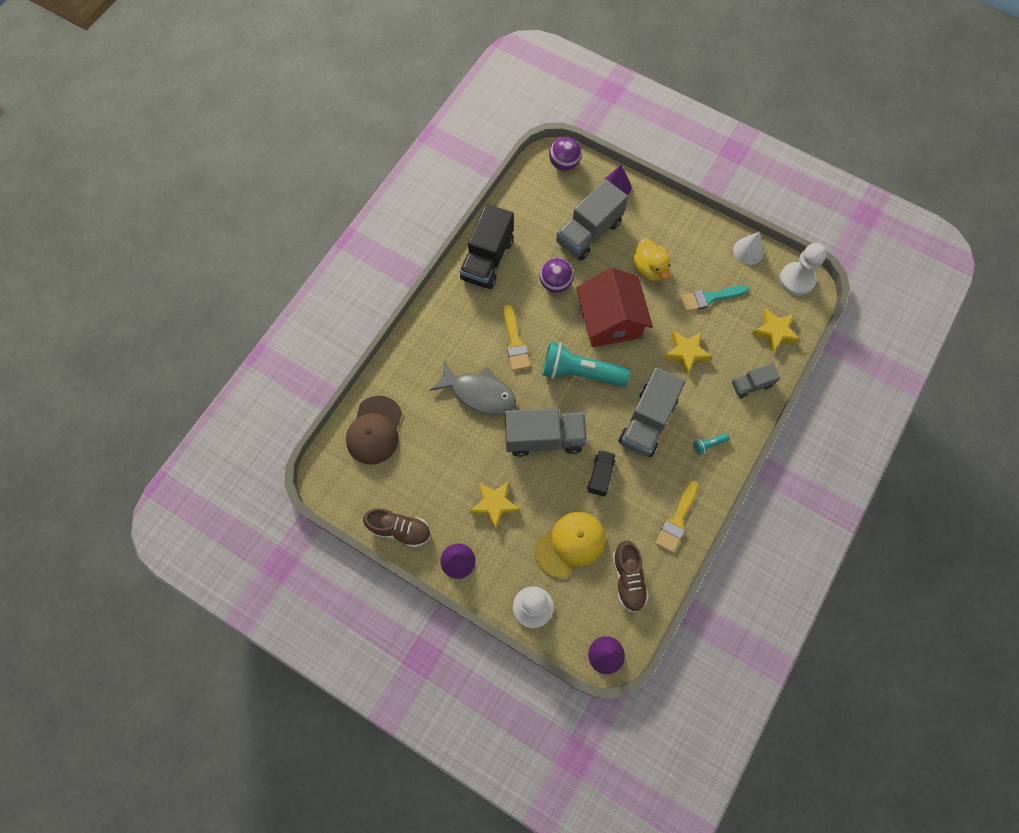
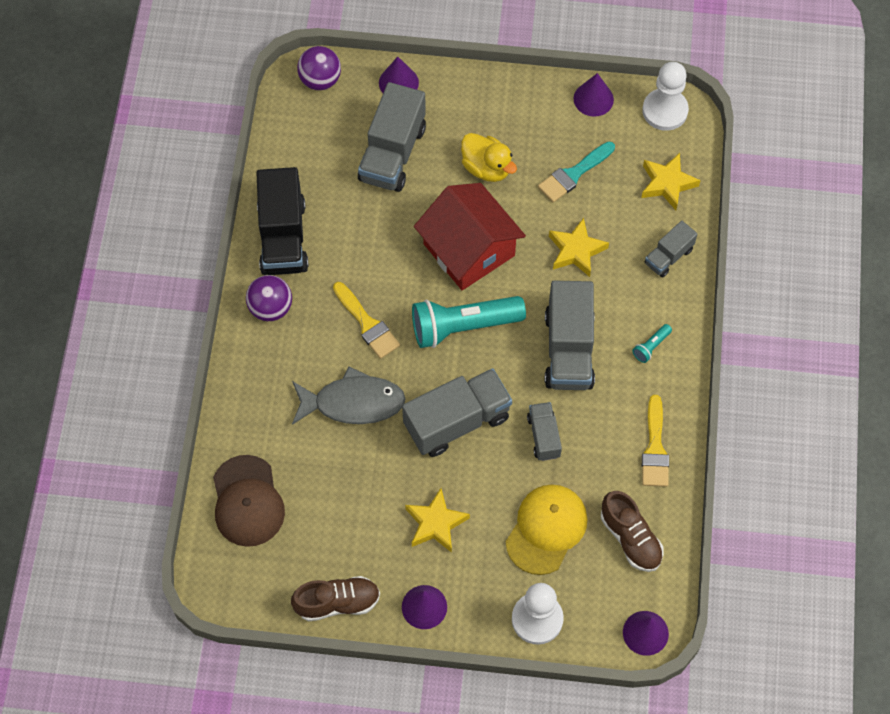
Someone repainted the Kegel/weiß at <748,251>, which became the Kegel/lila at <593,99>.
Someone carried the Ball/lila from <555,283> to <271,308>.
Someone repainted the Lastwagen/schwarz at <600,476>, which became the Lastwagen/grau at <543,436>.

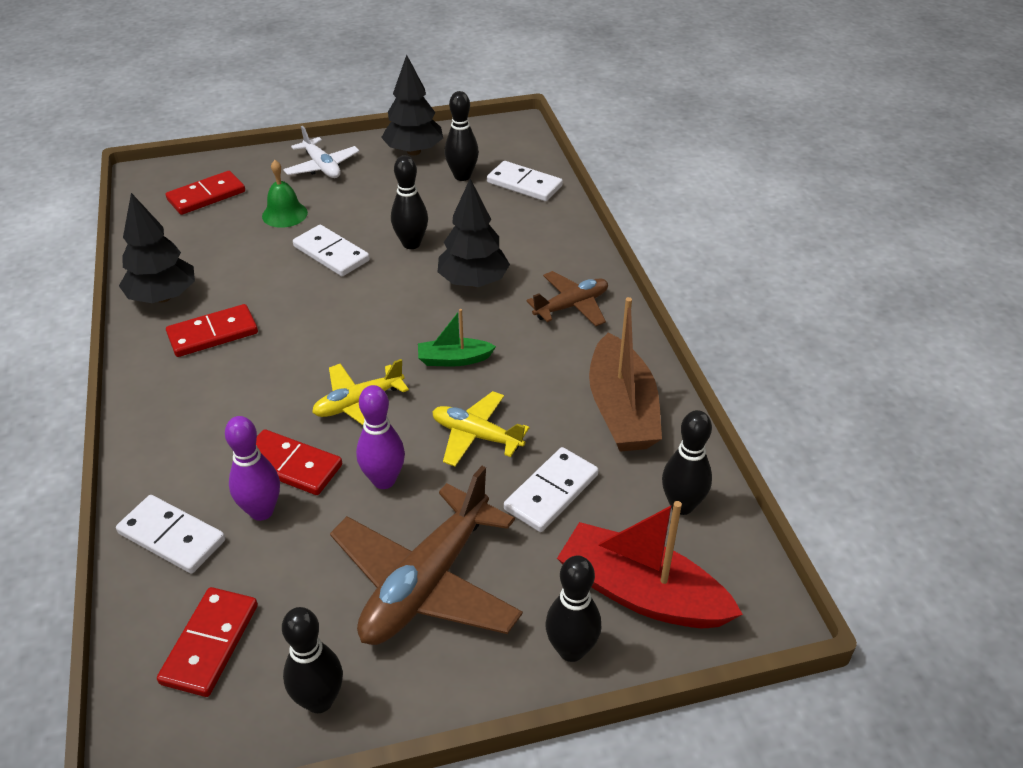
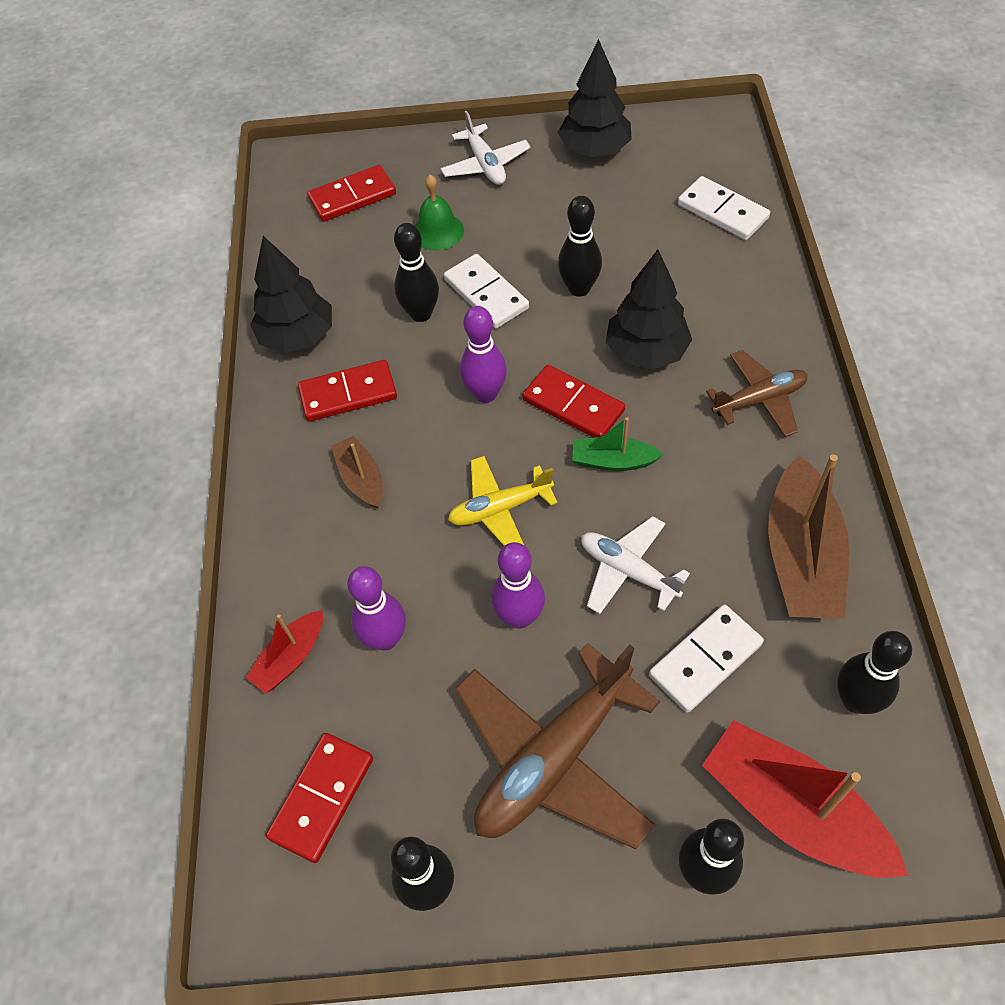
Someone carried the Bowlingkegel/schwarz from <462,176> to <421,314>.
Someone repainted the Flugzeug/gelb at <476,436>, which became the Flugzeug/weiß at <628,571>.
Someone carried the Dominostein/rot from <291,465> to <573,405>.
Someone swapped the Dominostein/weiß at <172,537> for the Boot/rot at <291,657>.
Someone put down the Bowlingkegel/lila at <485,394>.
Someone put down the Boot/braun at <361,479>.

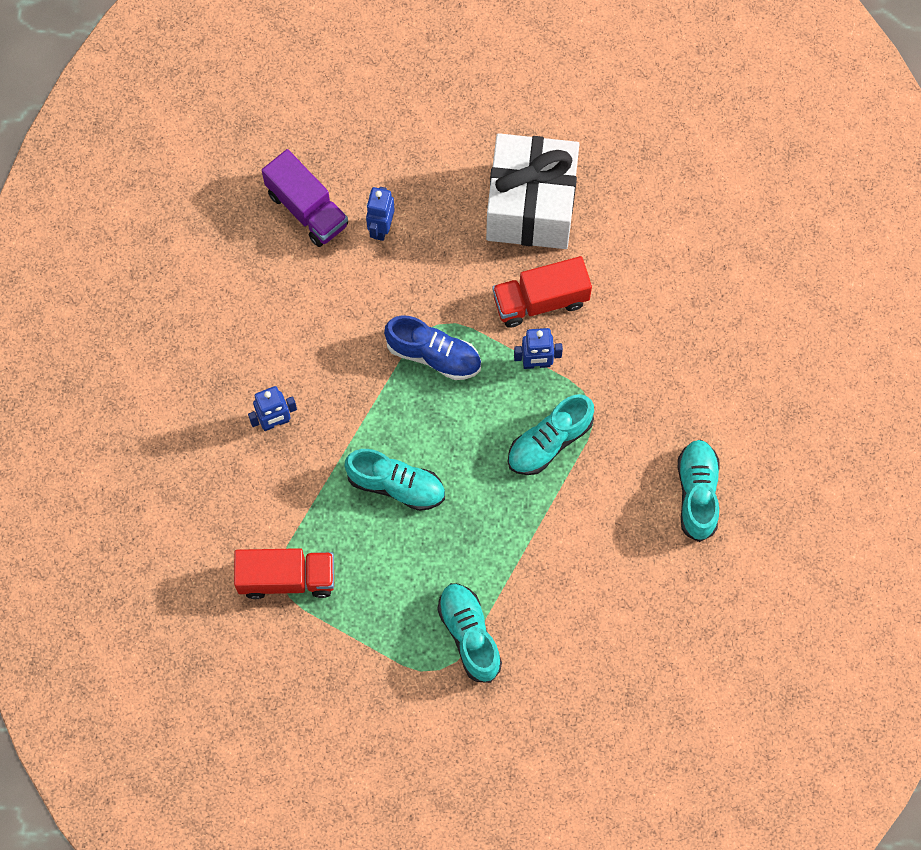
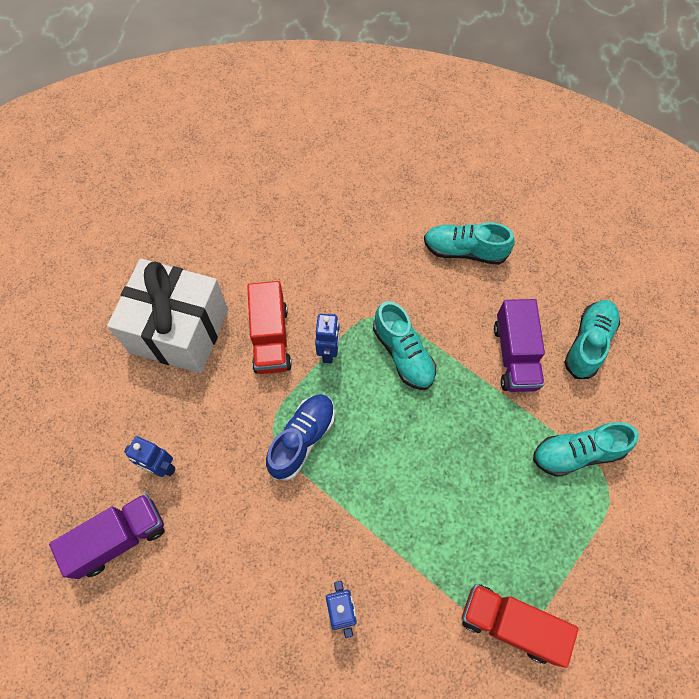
Someone carried the Schuh/türkis from <396,485> to <588,343>.
Someone rotated the Lastwagen/rot at <287,578> by 75 degrees counterclockwise.
Someone put down the Lastwagen/lila at <515,356>.

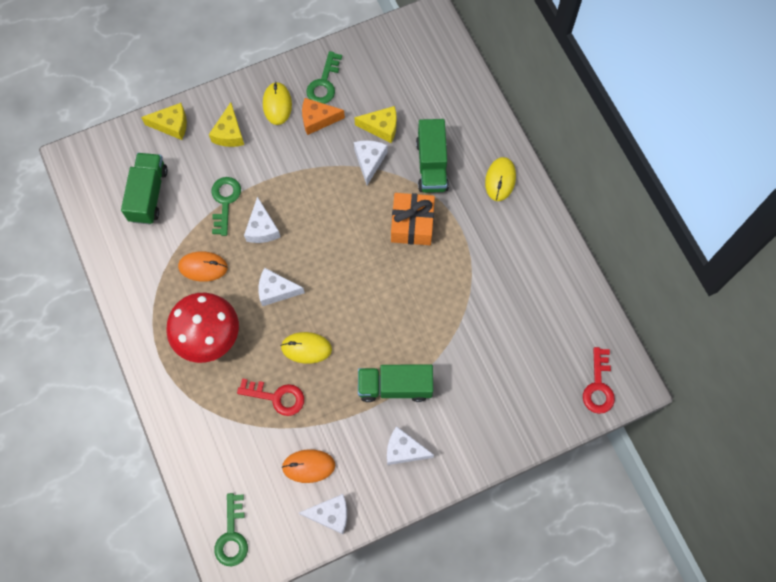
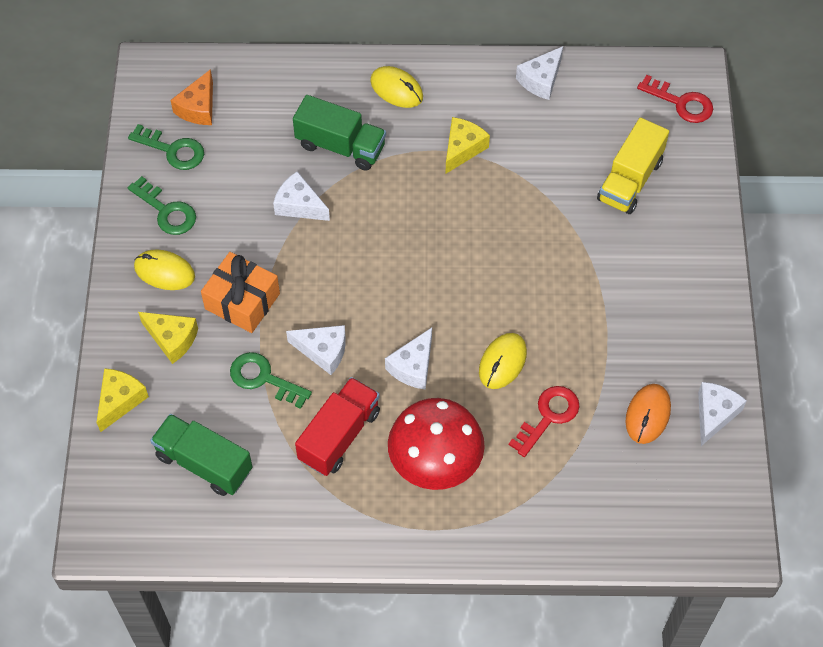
Someone carried the Käse/orange from <318,119> to <198,107>.
Someone carried the Käse/gelb from <381,127> to <462,149>.
Someone carried the Geschenk/orange from <412,224> to <242,301>.
Someone swapped the Computermaus/orange at <203,267> for the Lastwagen/rot at <339,436>.
Someone took away the Lastwagen/grün at <395,386>.
Someone carried the Käse/weiß from <404,450> to <541,80>.
Someone carried the Schlüssel/grün from <232,535> to <173,150>.
Someone put down the Lastwagen/gelb at <630,180>.

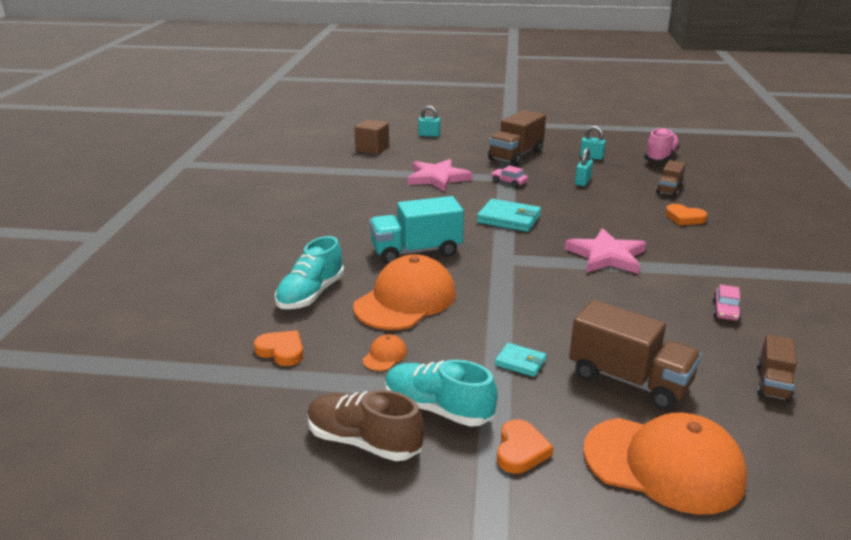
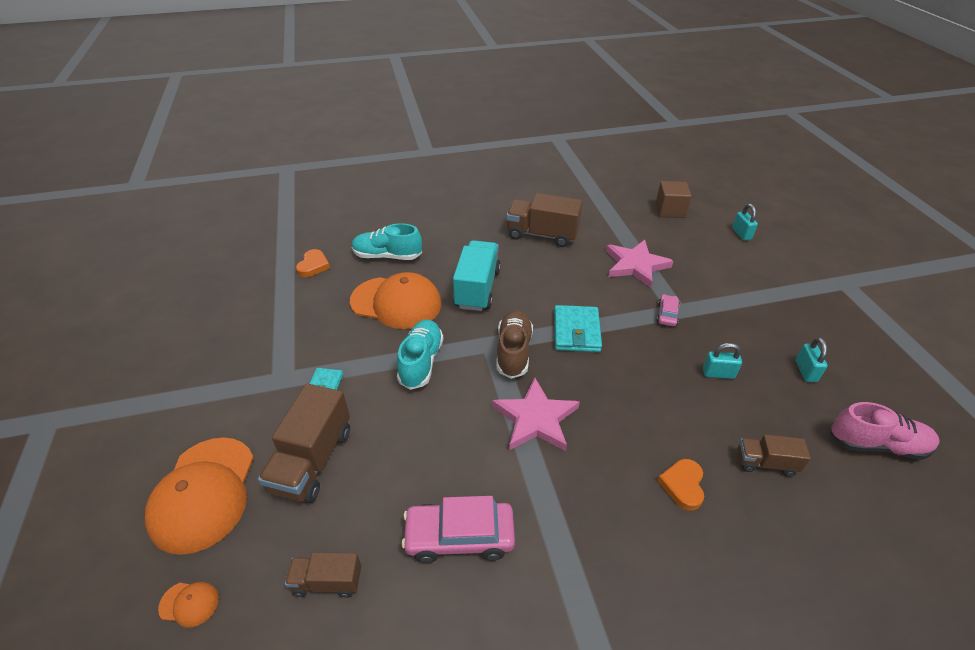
Someone carried the Lastwagen/braun from <516,156> to <542,235>.
Someone rotated the Lastwagen/türkis at <416,251> by 45 degrees clockwise.
Someone scaled the Auto/rosa at <725,310> by 1.91.
Someone carried the Kappe/orange from <385,355> to <189,603>.
Someone carried the Schuh/türkis from <438,409> to <421,362>.
Someone carried the Schuh/braun from <364,441> to <513,352>.
Someone took away the Herz/orange at <520,450>.

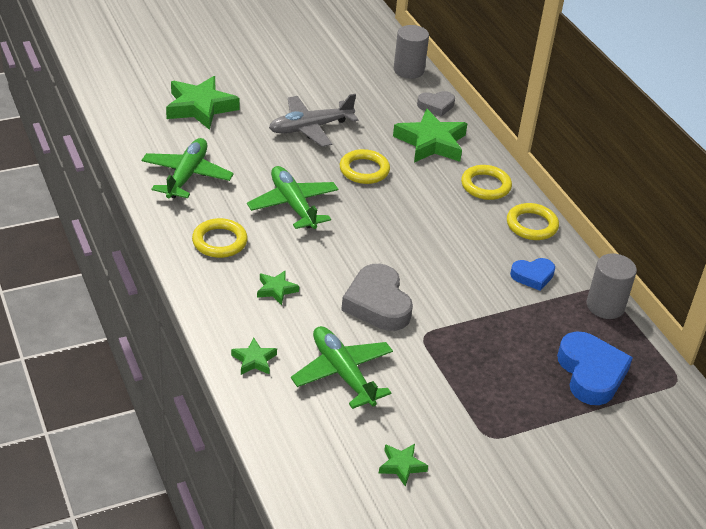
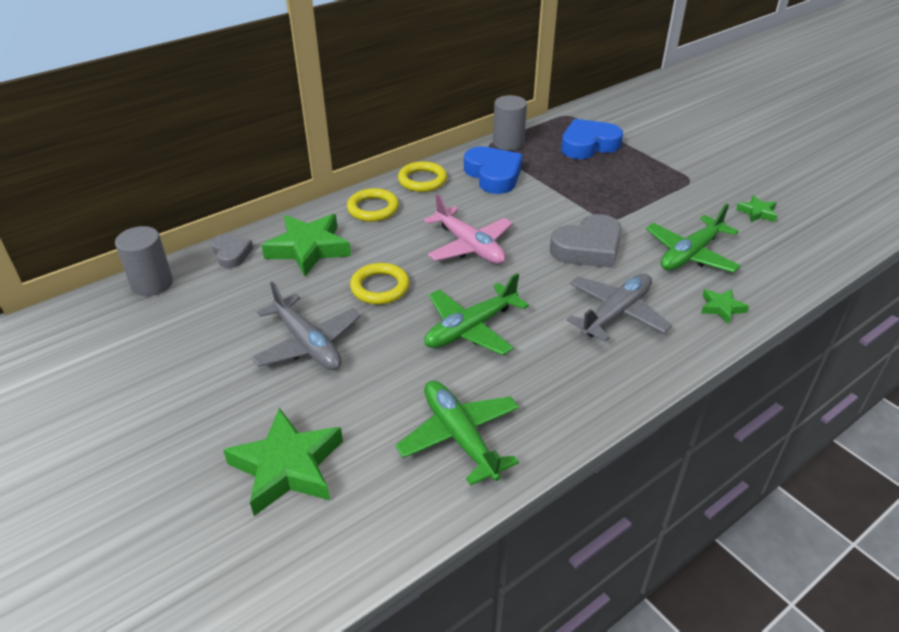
Someone rotated the Flugzeug/grün at <187,175> by 60 degrees clockwise.
Someone took away the Ring/gelb at <219,241>.
Someone scaled the Herz/blau at <533,276> by 1.72.
Someone swapped the Stern/grün at <276,290> for the Flugzeug/grau at <616,313>.
Someone put down the Flugzeug/rosa at <469,246>.

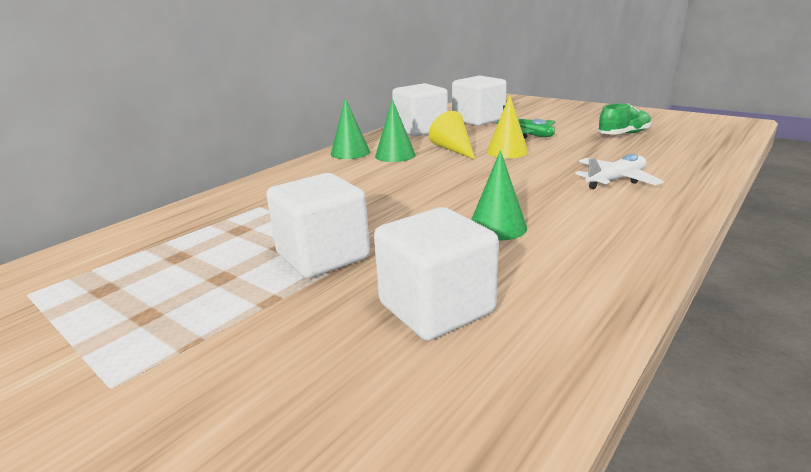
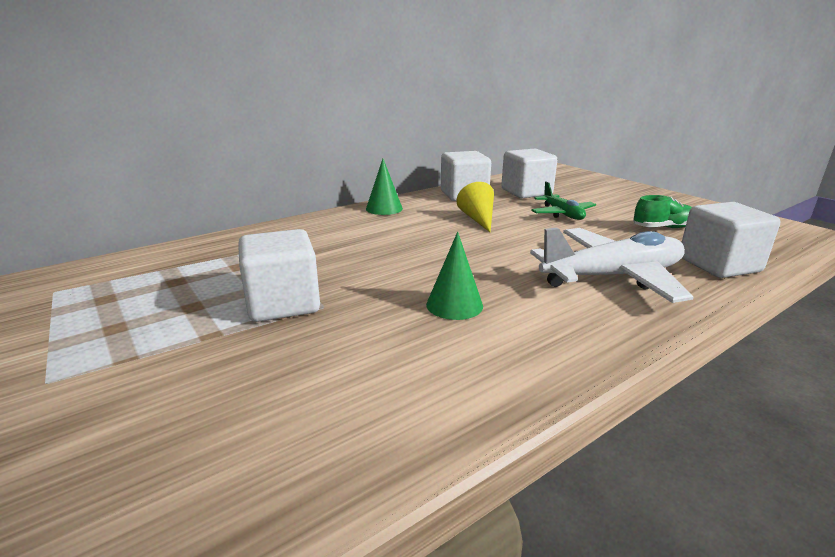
Someone took away the Kegel/gelb at <507,151>.
Someone took away the Kegel/grün at <395,155>.
Someone scaled the Flugzeug/weiß at <616,180> by 1.80.
Someone carried the Kubus/weiß from <436,308> to <719,265>.

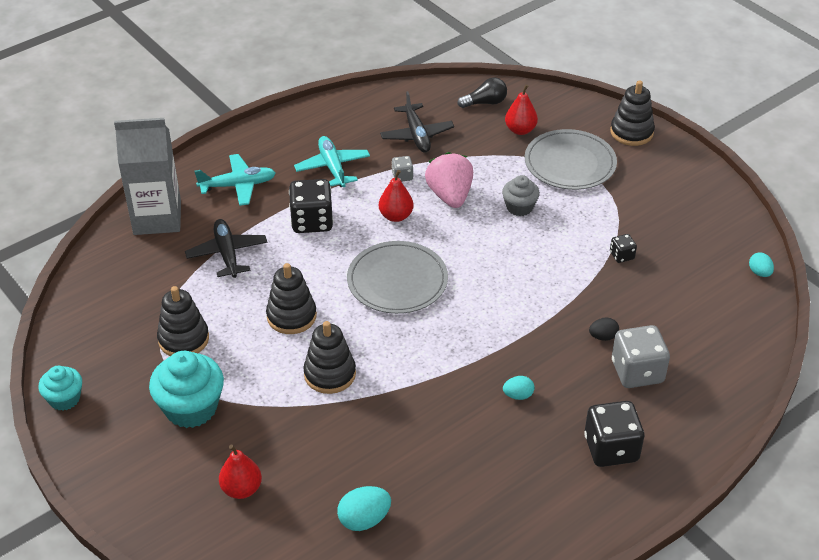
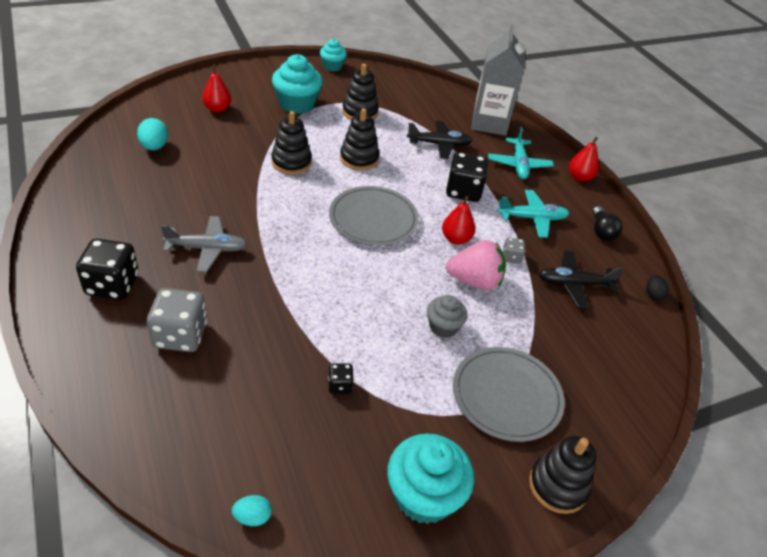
Someone carried the Glühbirne/schwarz from <485,103> to <601,231>.
Someone carried the Birne/rot from <520,130> to <579,177>.
Someone carried the Ei/schwarz from <603,337> to <653,295>.
Someone swapped the Ei/türkis at <518,395> for the Flugzeug/grau at <207,249>.
Someone put down the Muffin/türkis at <424,495>.

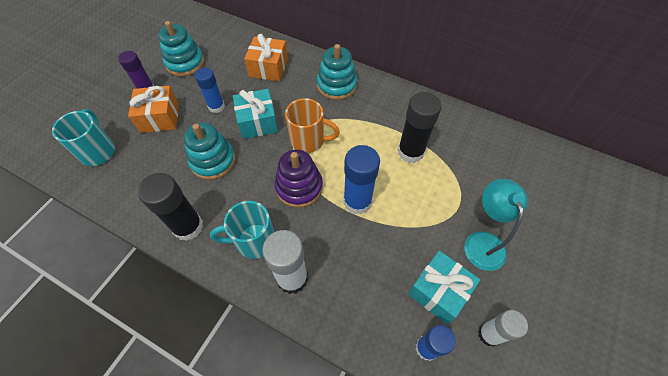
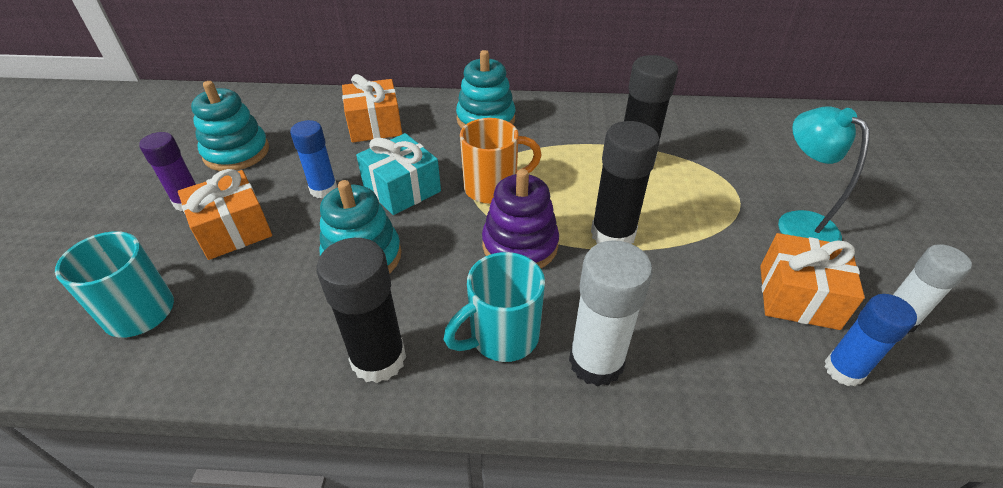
Someone repainted the Klebestift/blau at <357,201>, which became the Klebestift/schwarz at <613,234>.
Someone repainted the Geschenk/türkis at <438,291>, which became the Geschenk/orange at <798,296>.

